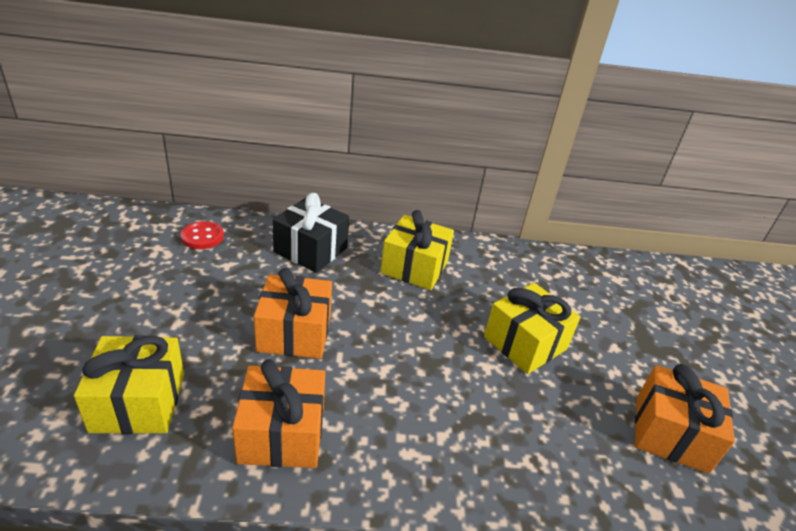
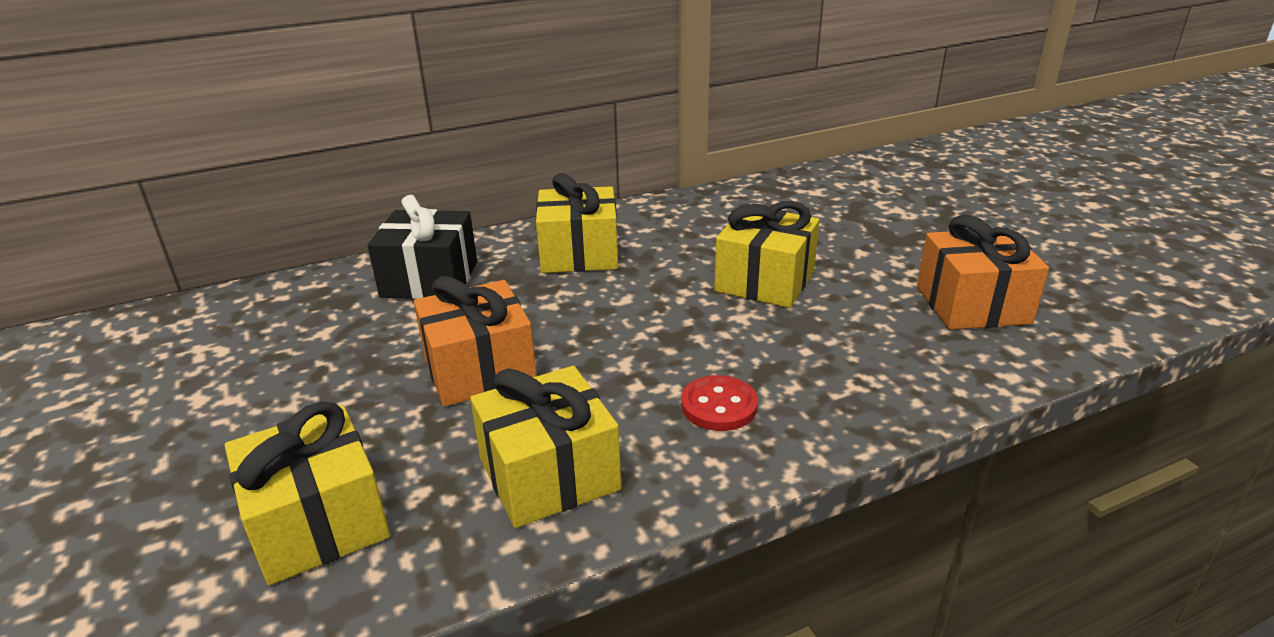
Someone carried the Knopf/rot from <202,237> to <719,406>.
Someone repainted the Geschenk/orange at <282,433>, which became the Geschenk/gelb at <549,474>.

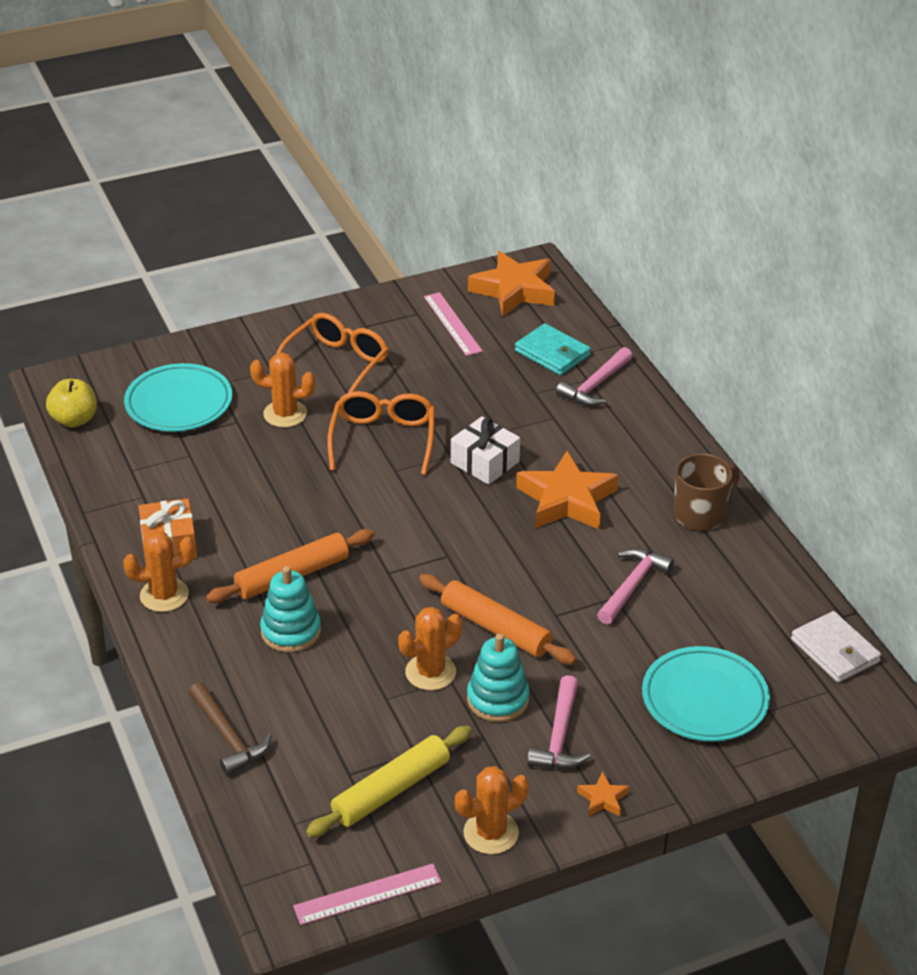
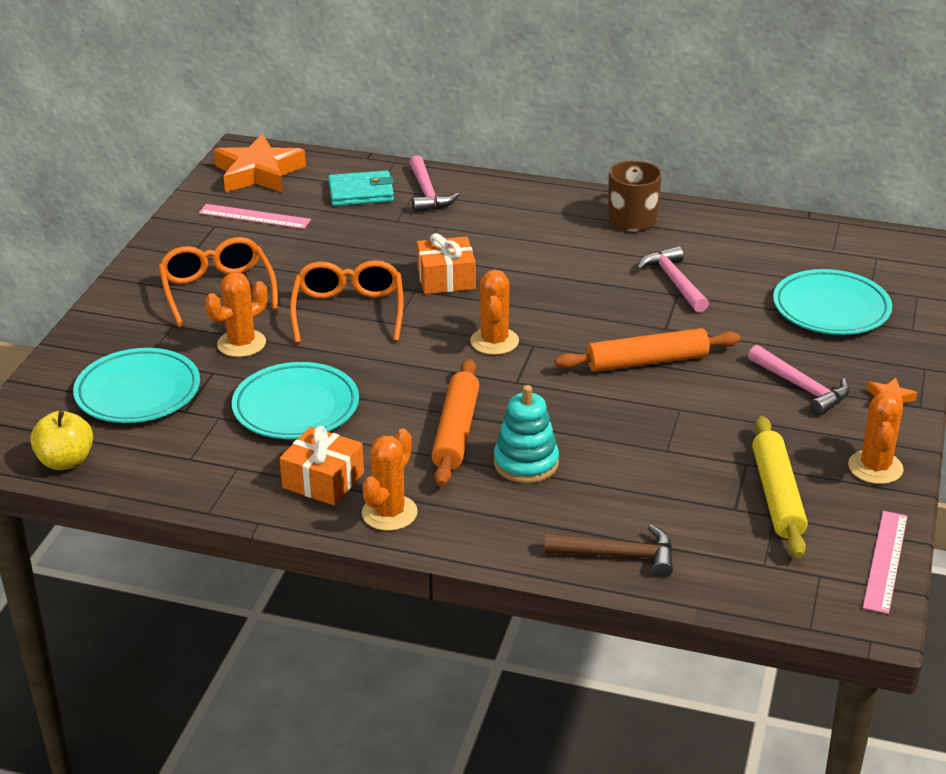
Someone rotated the Brille/orange at <383,440> by 45 degrees clockwise.
Someone repainted the Geschenk/weiß at <485,462>, which became the Geschenk/orange at <446,279>.
Someone took away the Stern/orange at <566,499>.
Someone carried the Kaktus/orange from <430,672> to <494,341>.
Someone took away the Geldbörse/weiß at <835,650>.
Someone took away the Stapelspielzeug/türkis at <498,699>.
Someone put down the Teller/türkis at <296,407>.

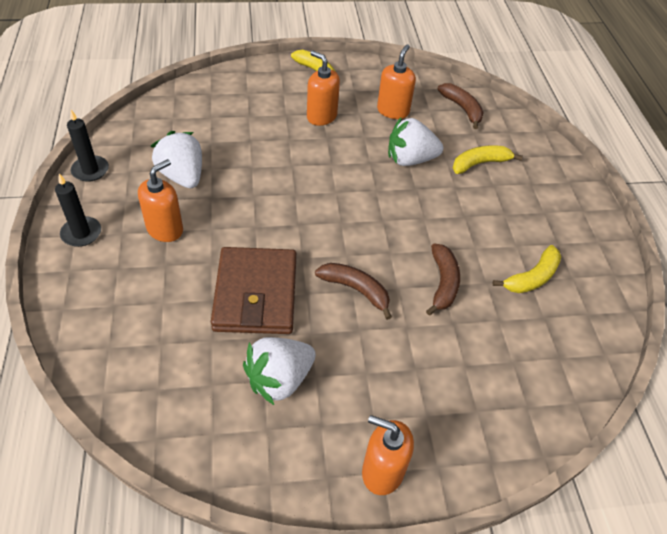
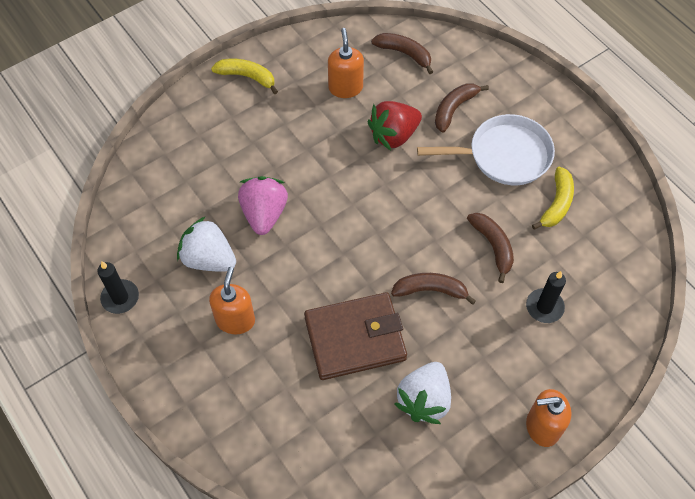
Someone took away the Seifenspender/orange at <321,116>.
Someone repainted the Erdbeere/weiß at <410,159>, which became the Erdbeere/rot at <394,135>.
Someone repainted the Banane/gelb at <480,163>, which became the Banane/braun at <454,109>.
Someone carried the Kerze/schwarz from <81,233> to <544,307>.
Someone rotated the Geldbörse/braun at <255,294> by 75 degrees counterclockwise.
Someone put down the Pfanne/weiß at <504,155>.
Someone put down the Erdbeere/rosa at <264,214>.

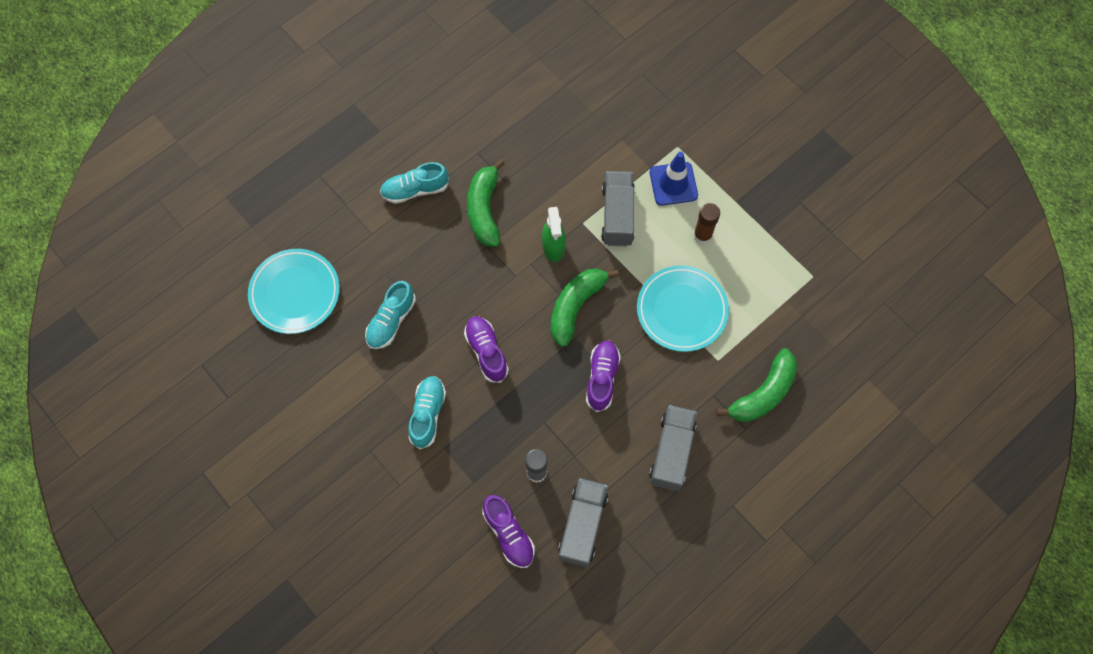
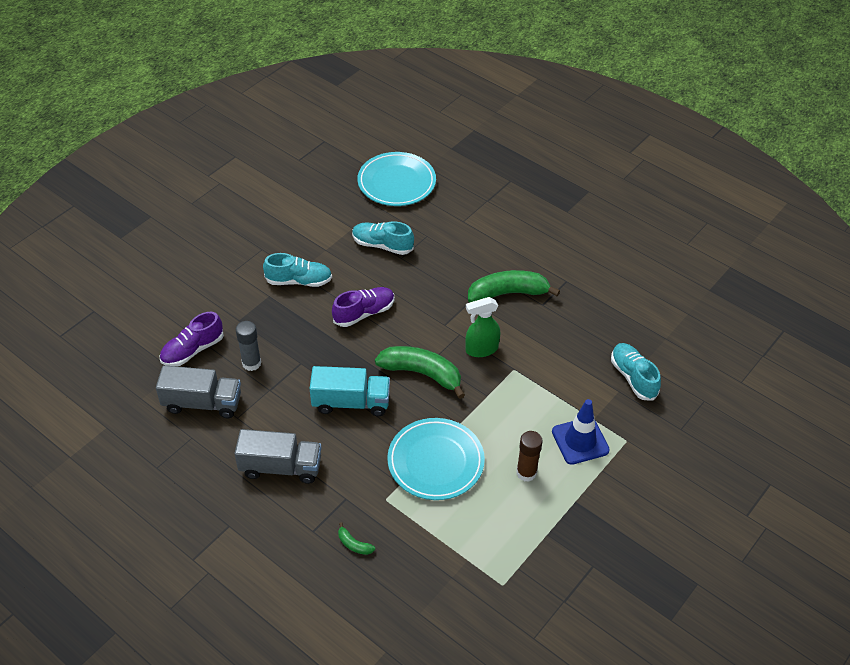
Someone carried the Schuh/türkis from <415,190> to <633,377>.
Someone took away the Lastwagen/grau at <617,216>.
Someone swapped the Schuh/lila at <602,378> for the Lastwagen/türkis at <351,402>.
Someone scaled the Banane/grün at <763,393> by 0.43.

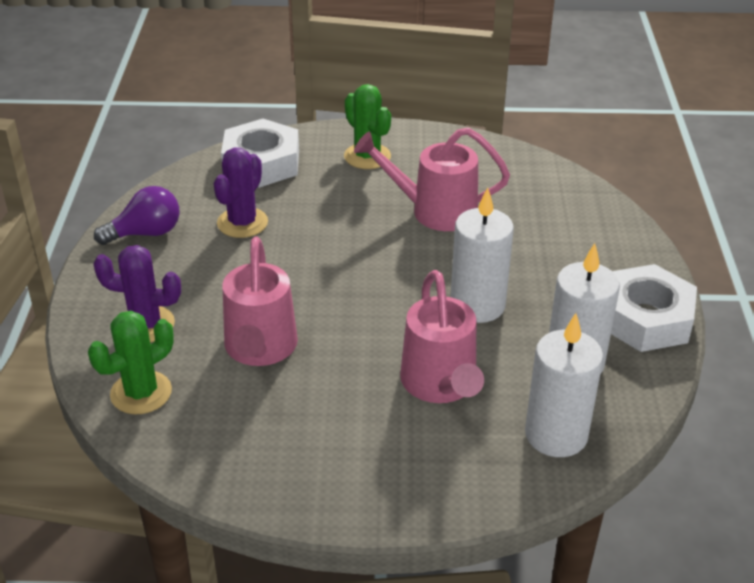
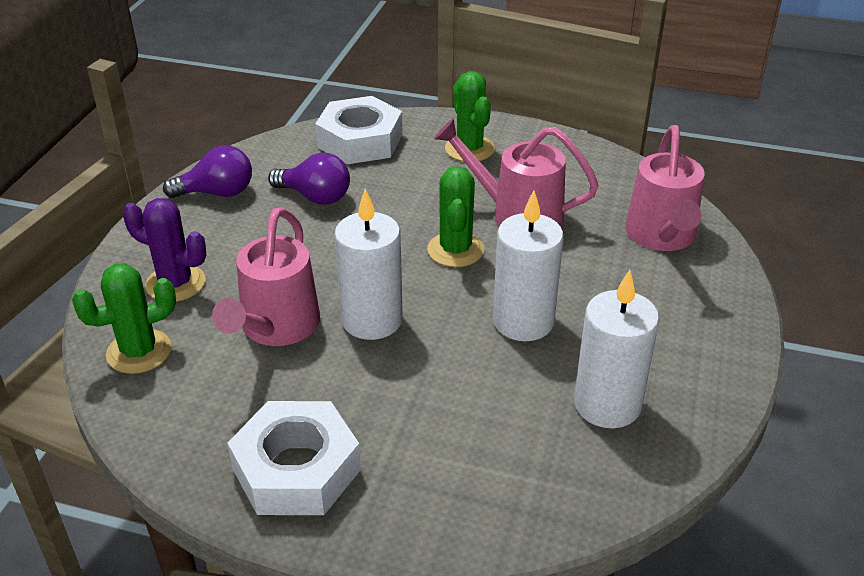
Someone swapped the Kaktus/lila at <242,223> for the Glühbirne/lila at <315,197>.
Someone carried the Sechskantmutter/weiß from <645,318> to <297,469>.
Someone carried the Gießkanne/rosa from <441,386> to <662,237>.
Someone carried the Kerze/weiß from <556,435> to <372,320>.
Someone put down the Kaktus/grün at <455,250>.

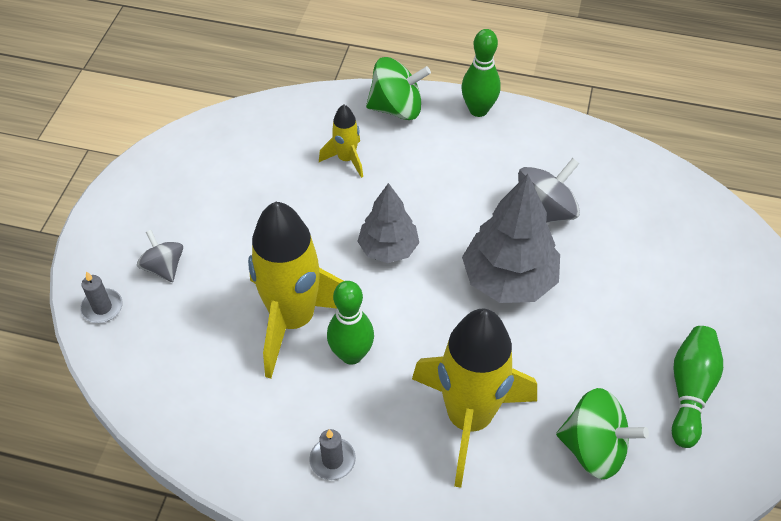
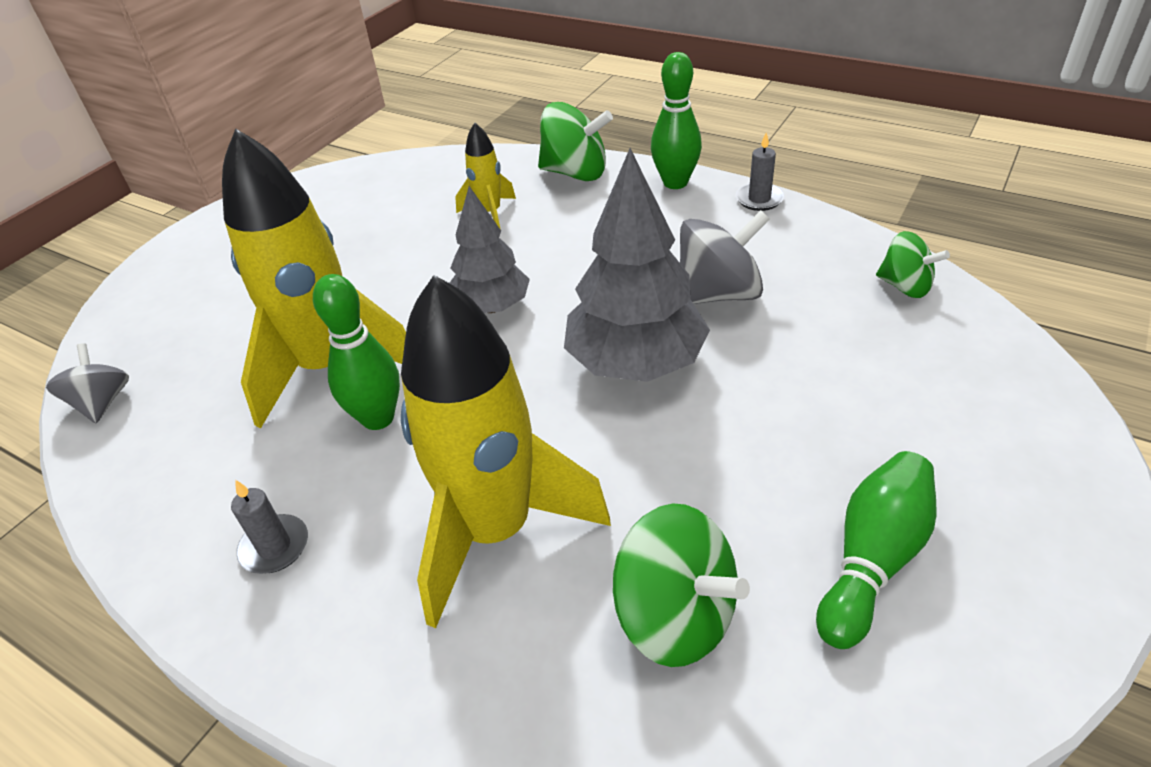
Someone carried the Kreisel/grau from <164,267> to <102,403>.
Someone carried the Kerze/grau from <102,307> to <759,199>.
Someone put down the Kreisel/grün at <905,286>.

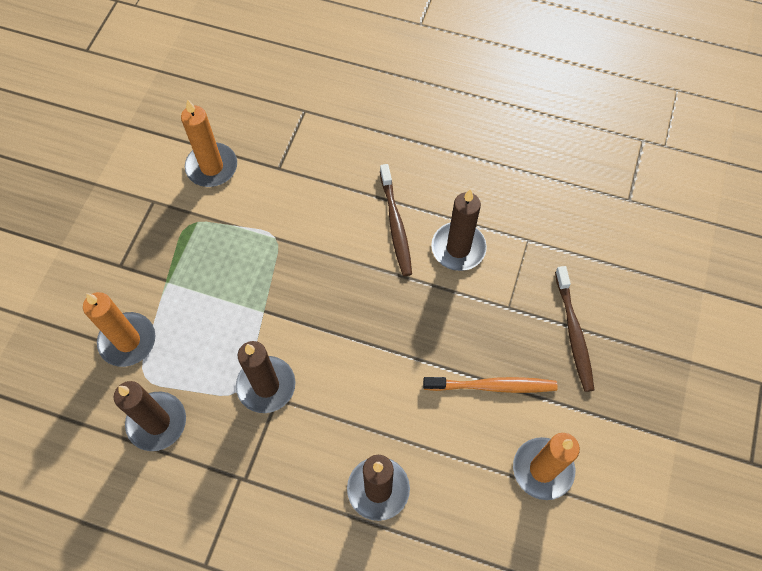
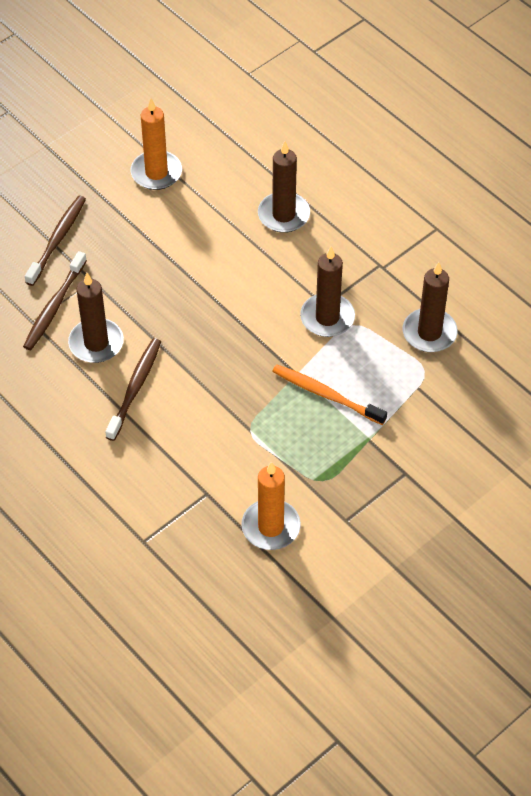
Someone took away the Kerze/orange at <127,341>.
Someone carried the Zahnbürste/orange from <493,386> to <325,394>.
Someone put down the Zahnbürste/braun at <54,307>.

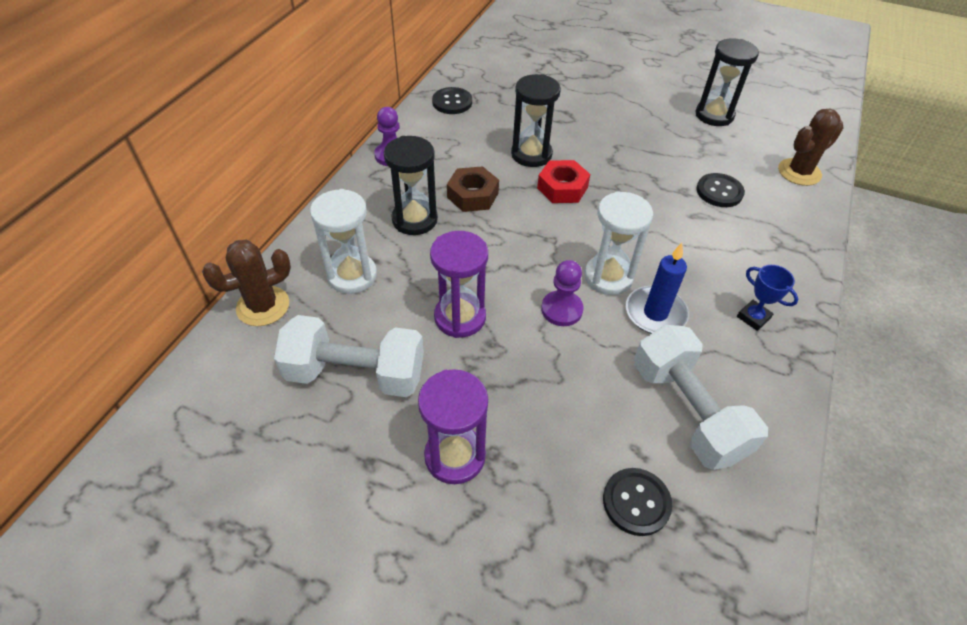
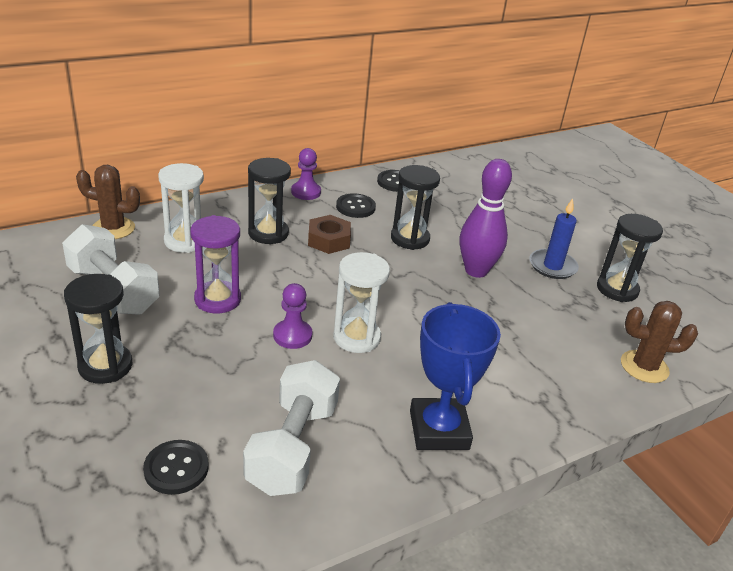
Someone took away the Sechskantmutter/rot at <562,188>.
Someone carried the Knopf/schwarz from <719,192> to <355,207>.
Someone carried the Kerze/blau from <655,313> to <552,266>.
Someone scaled the Pokal/blau at <753,317> by 2.08.
Someone repainted the Sanduhr/lila at <455,456>, which became the Sanduhr/schwarz at <105,366>.
Someone put down the Bowlingkegel/lila at <476,271>.

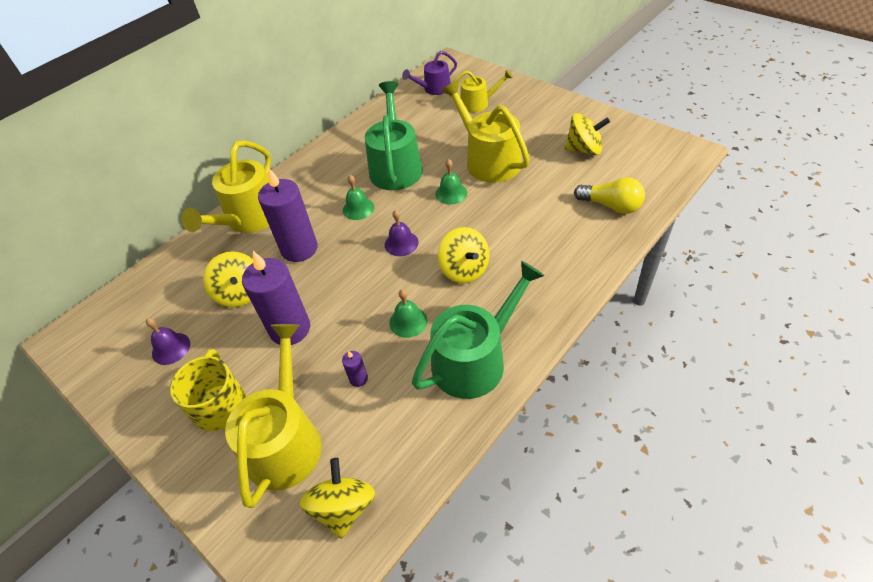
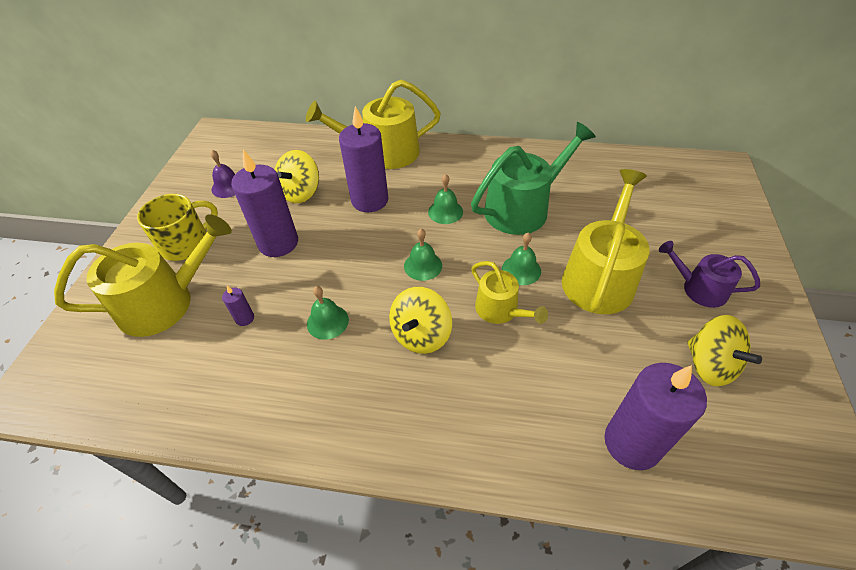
Someone carried the Gießkanne/lila from <434,88> to <699,289>.
Someone carried the Gießkanne/gelb from <478,103> to <500,310>.
Someone swapped the Glühbirne/gelb at <611,206> for the Kerze/lila at <632,443>.
Someone repainted the Glocke/lila at <401,243>, which became the Glocke/grün at <423,265>.
Someone took away the Gießkanne/grün at <475,359>.
Someone took away the Kreisel/gelb at <343,508>.

